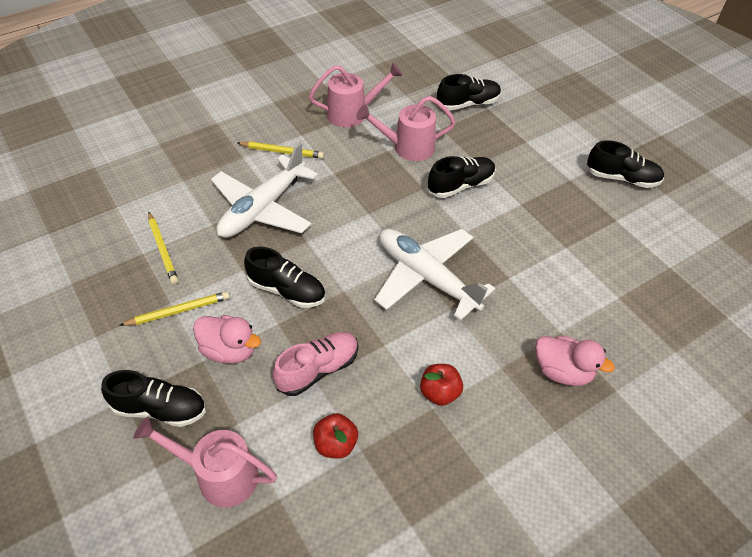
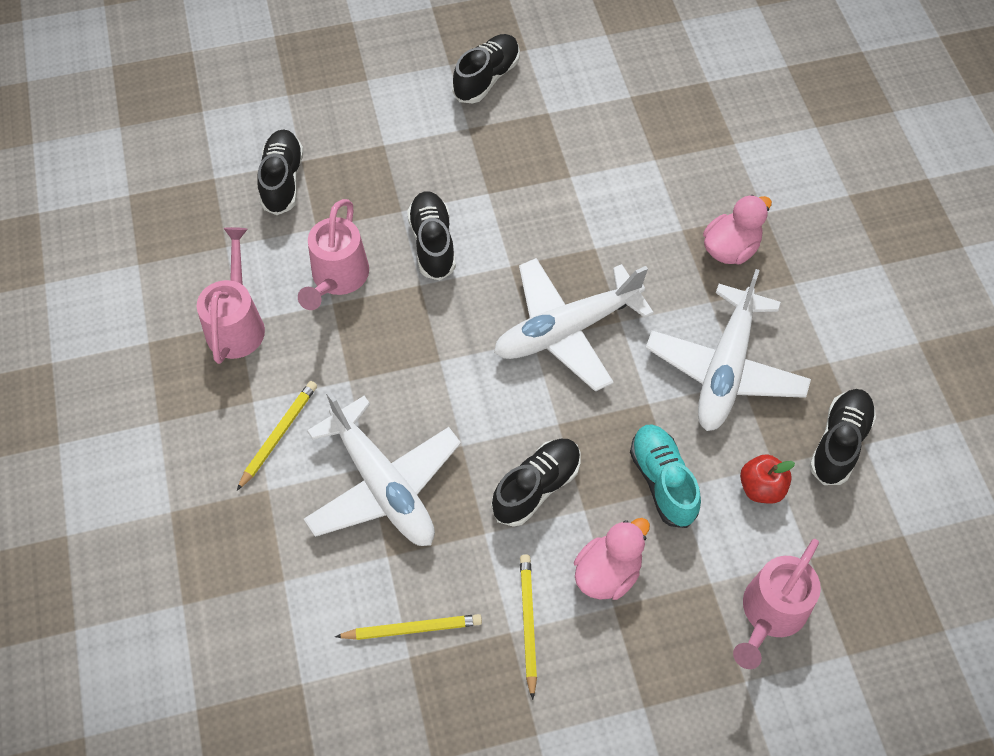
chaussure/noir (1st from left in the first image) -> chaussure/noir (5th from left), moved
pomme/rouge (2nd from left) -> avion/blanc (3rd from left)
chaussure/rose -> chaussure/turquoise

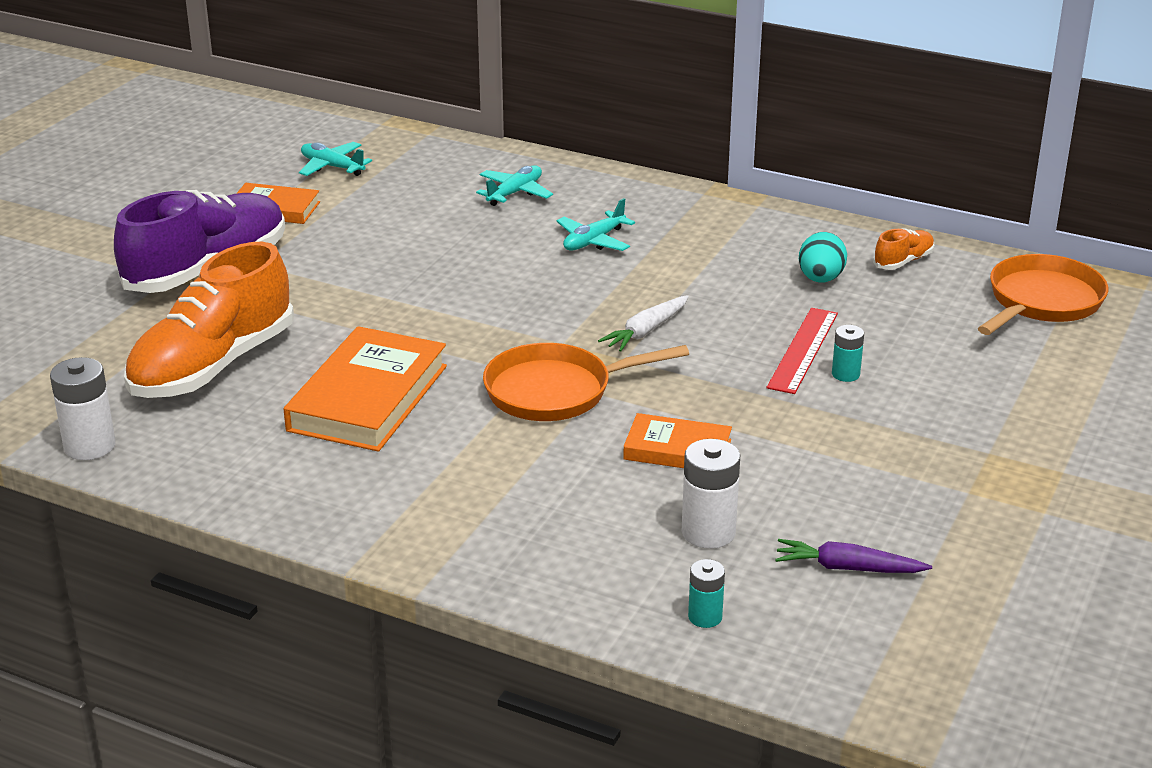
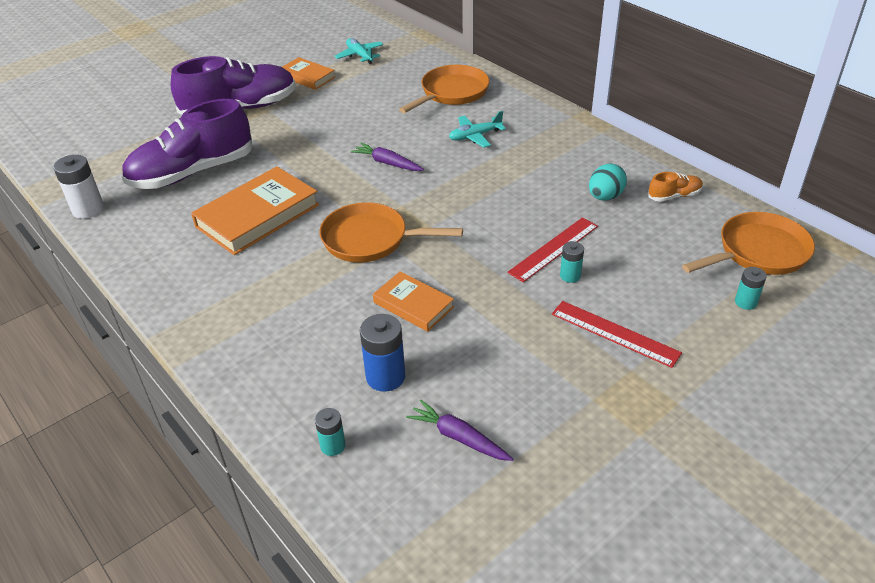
carotte/blanc -> none
none -> carotte/violet (1st from left)
none -> règle/rouge (2nd from left)
none -> pile/turquoise (3rd from left)
avion/turquoise (2nd from left) -> poêle/orange (2nd from left)
chaussure/orange (1st from left) -> chaussure/violet (1st from left)
pile/blanc (2nd from left) -> pile/bleu

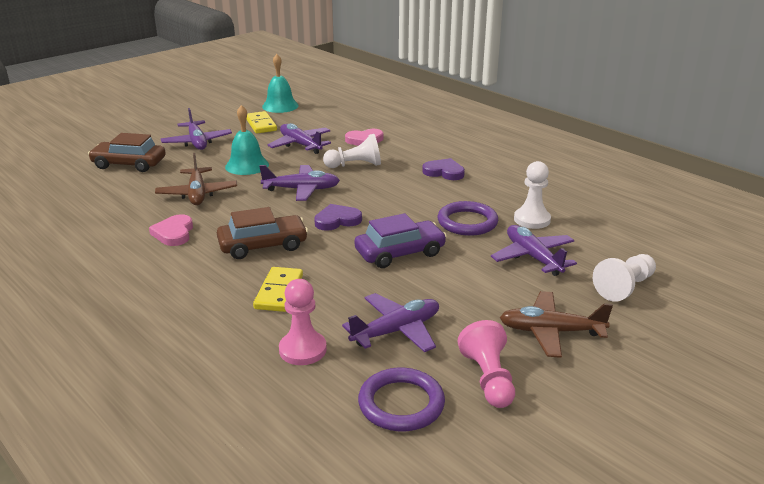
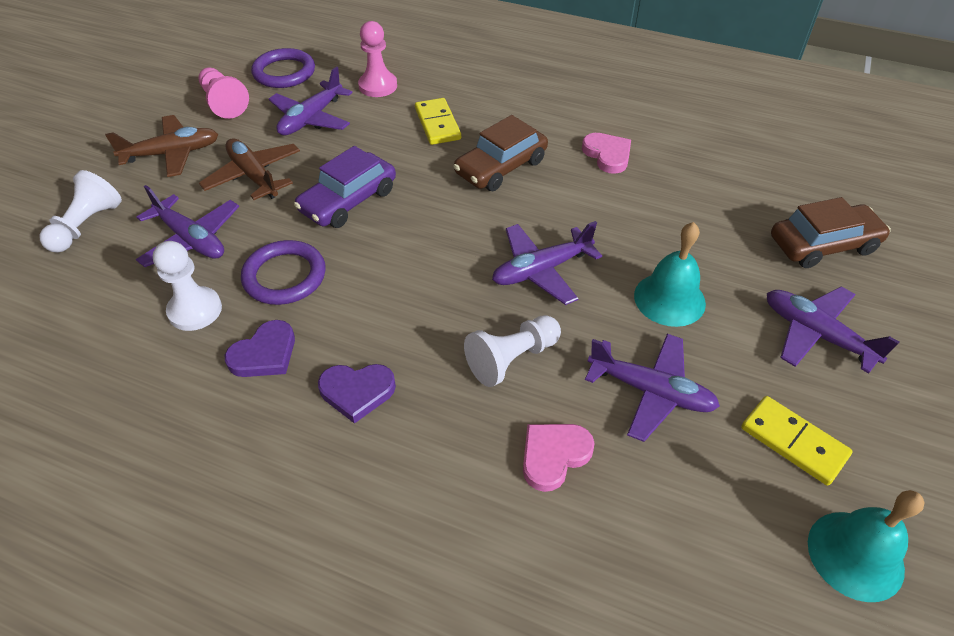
avion/marron (1st from left in the first image) -> avion/marron (2nd from left), moved
cœur/violet (1st from left), moved

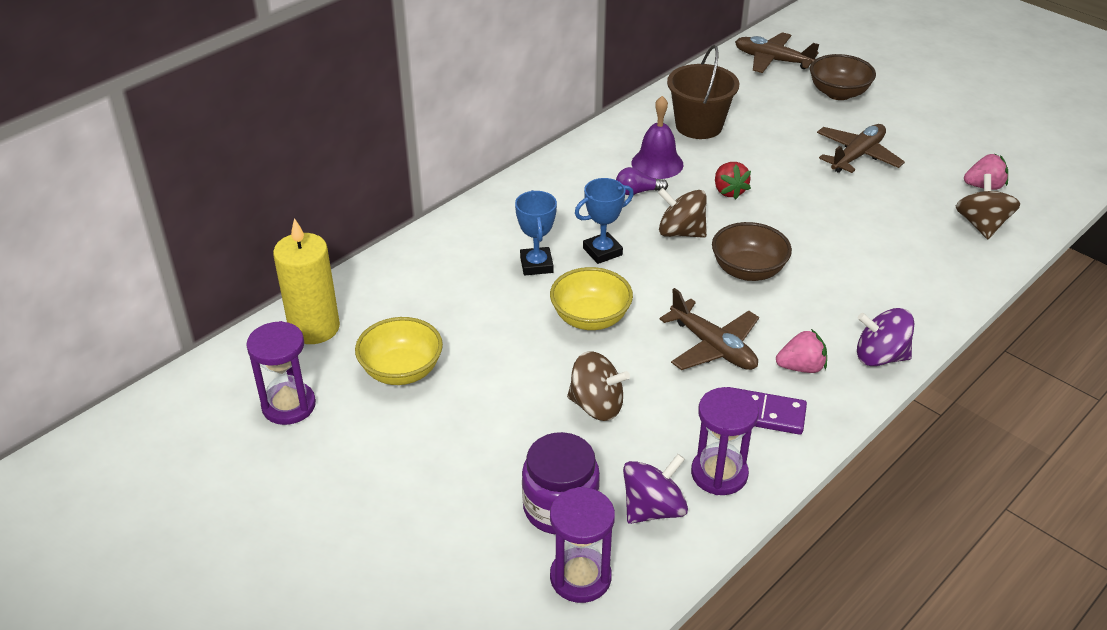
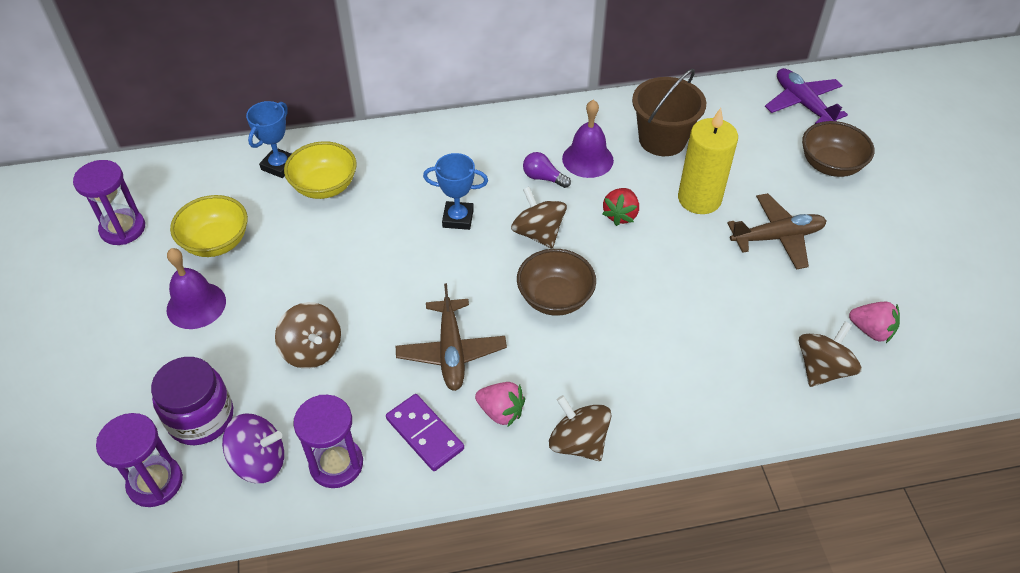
none -> cloche/violet (1st from left)
bougie/jaune, moved
trophée/bleu (1st from left), moved
bol/jaune (2nd from left), moved
avion/marron (2nd from left) -> avion/violet
toupie/violet (2nd from left) -> toupie/marron (3rd from left)

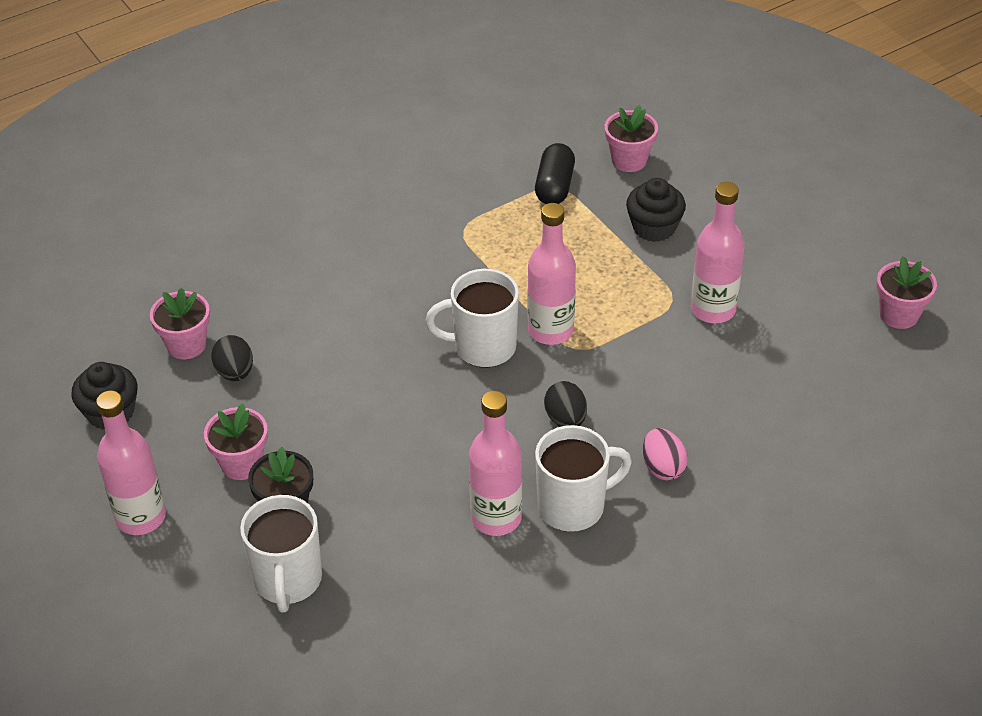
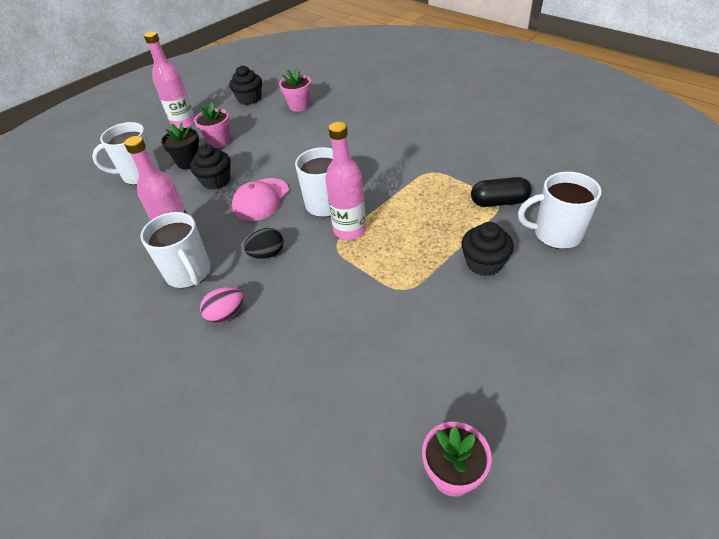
œuf/noir (1st from left) -> none
bouteille/rose (4th from left) -> none
none -> muffin/noir (1st from left)
none -> casquette/rose
pot de fleurs/rose (3rd from left) -> tasse/blanc (4th from left)

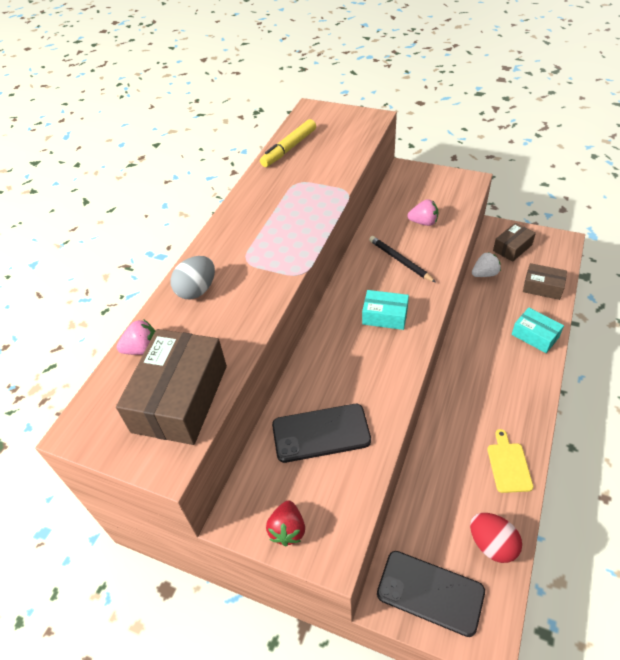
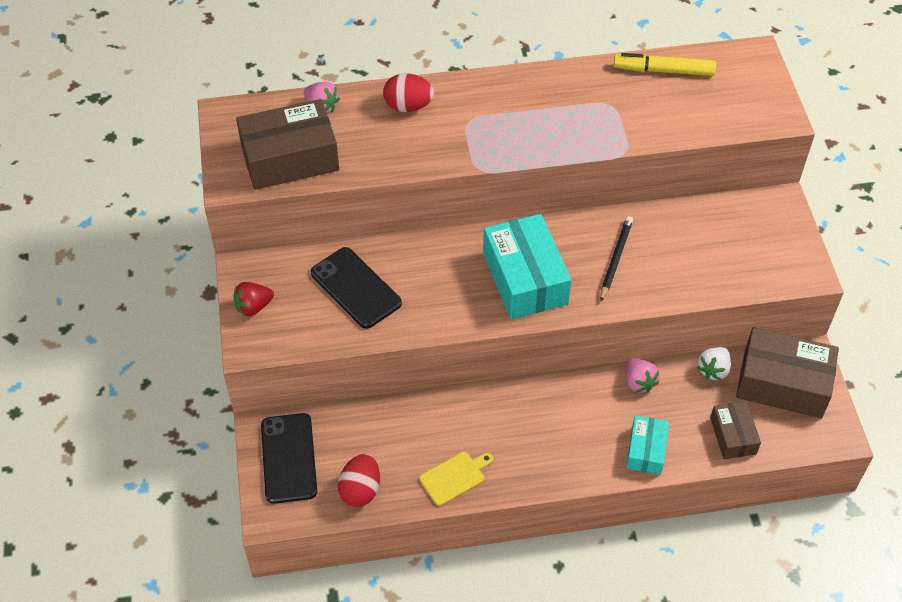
fraise/rose (2nd from left), moved
œuf/gris -> œuf/rouge (2nd from left)
fraise/blanc, 90 degrees clockwise
boîte/turquoise (1st from left), x1.80
boîte/marron (2nd from left in the first image) -> boîte/marron (3rd from left), x1.80

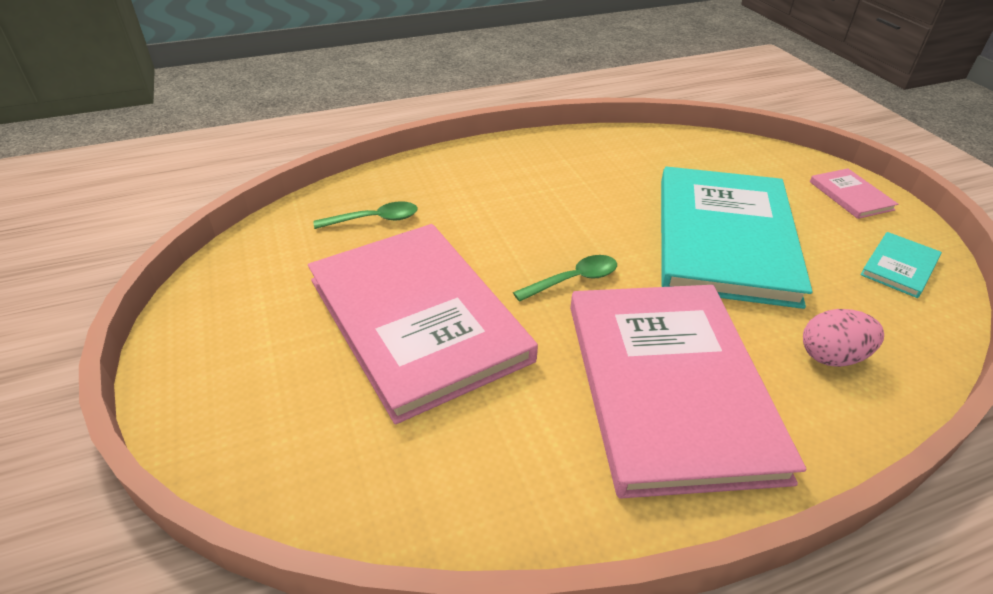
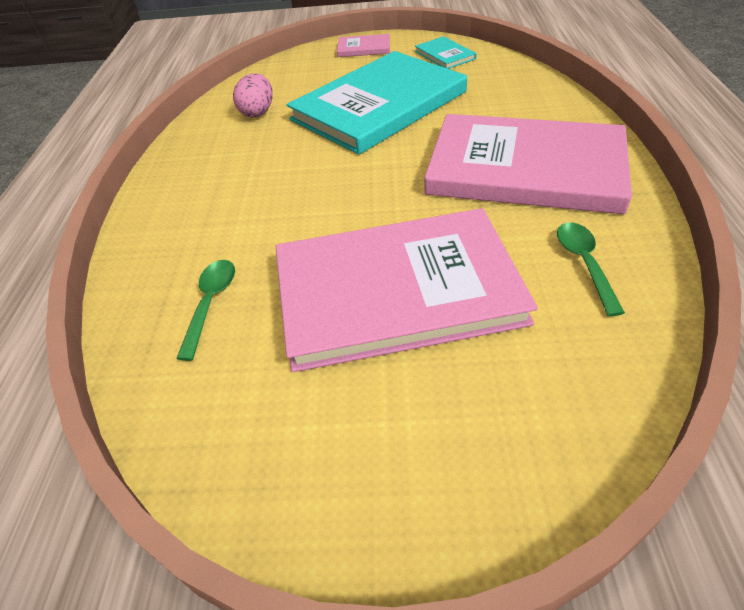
cuillère/vert (2nd from left), moved
œuf/rose, moved
livre/turquoise (1st from left), 75 degrees counterclockwise

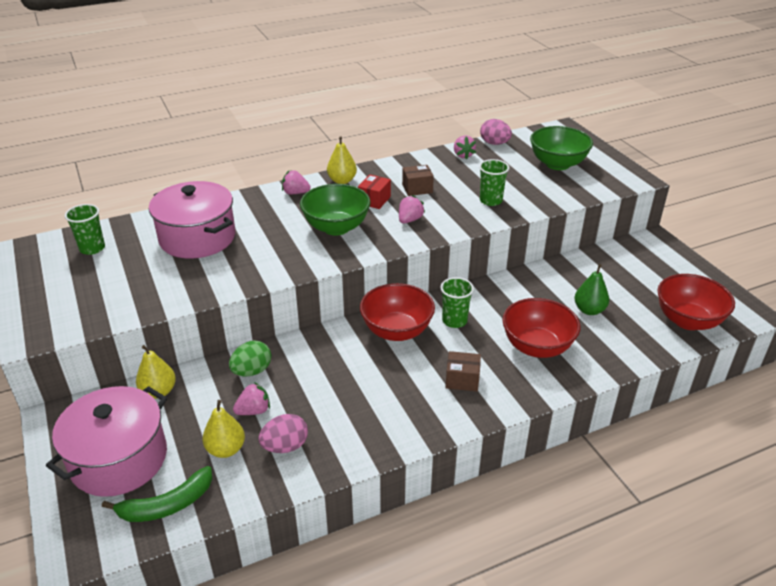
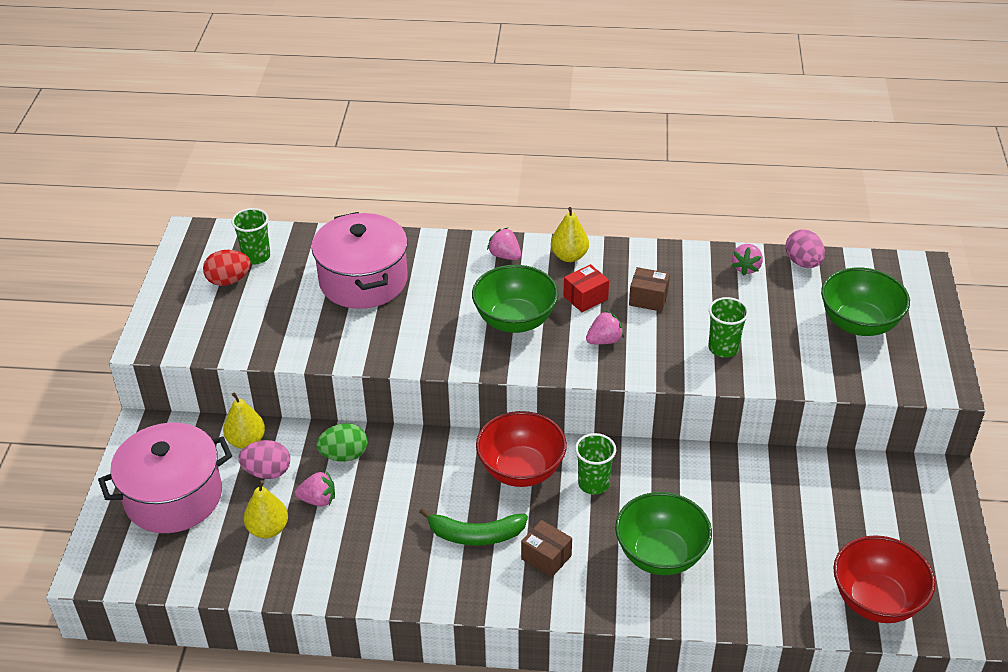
poire/vert -> none
none -> œuf/rouge
banane/vert, moved
œuf/rose (1st from left), moved
bol/rouge (2nd from left) -> bol/vert (2nd from left)

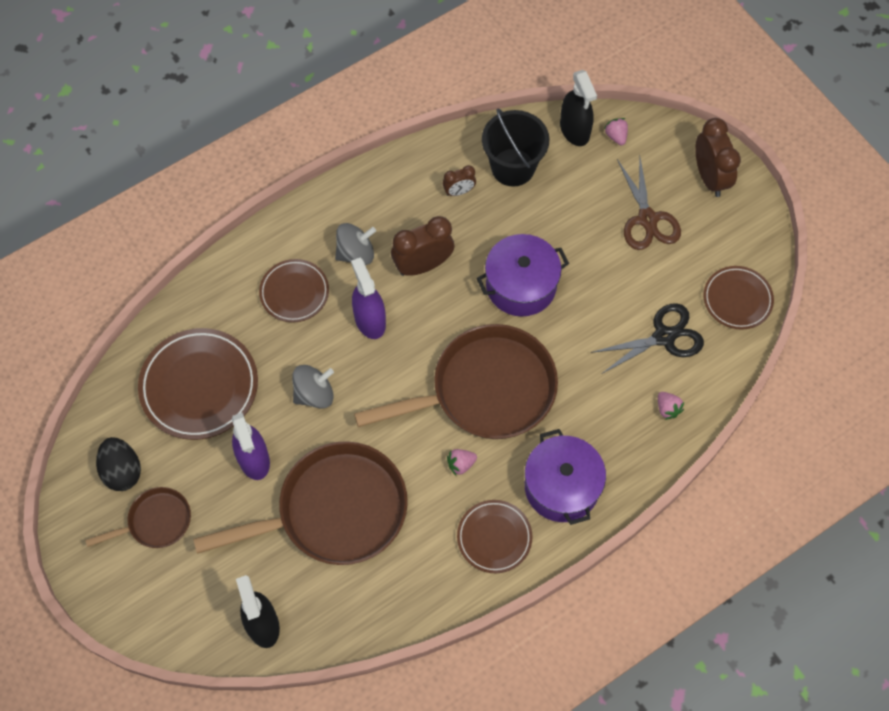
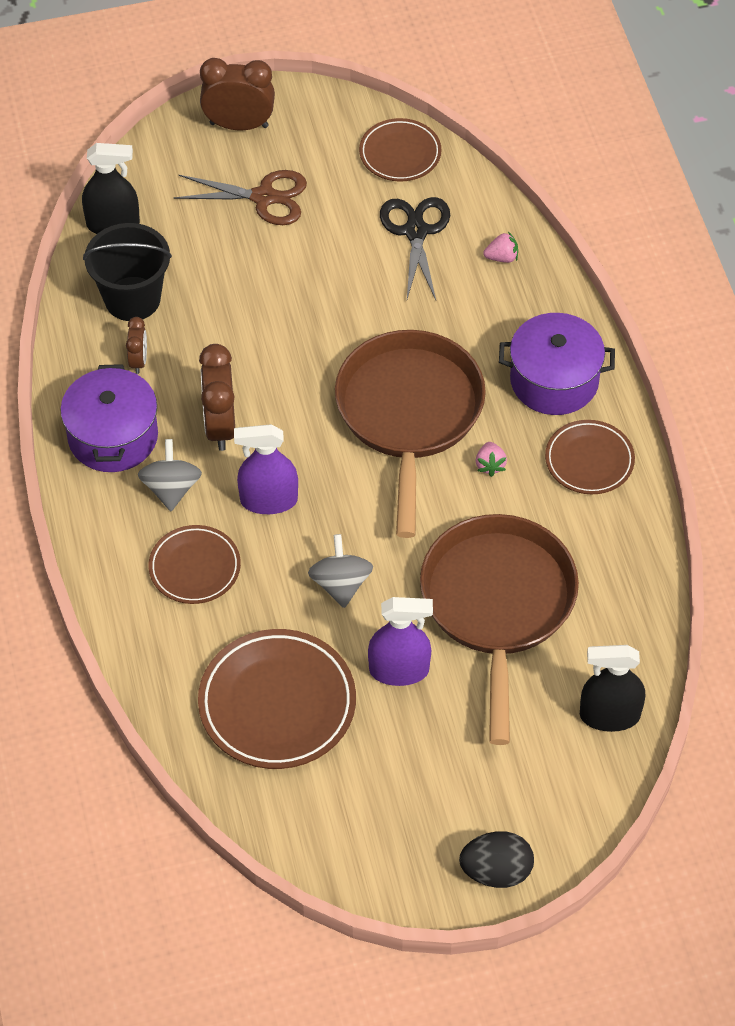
poêle/marron (1st from left) -> none
fraise/rose (2nd from left) -> none
œuf/noir, moved
marmite/violet (1st from left), moved

